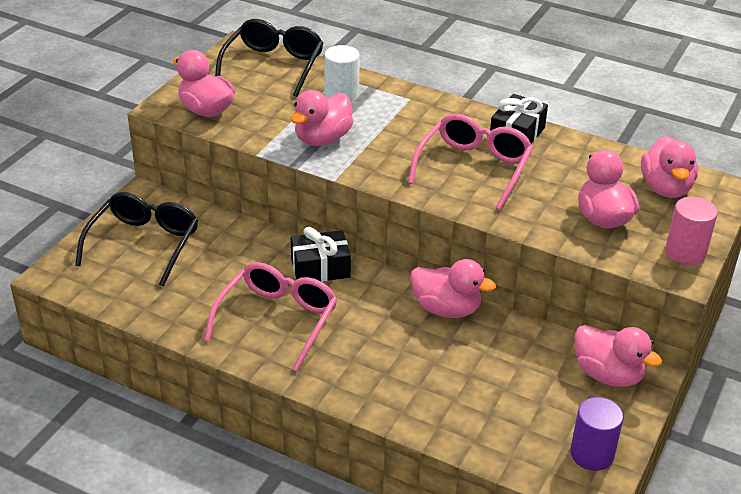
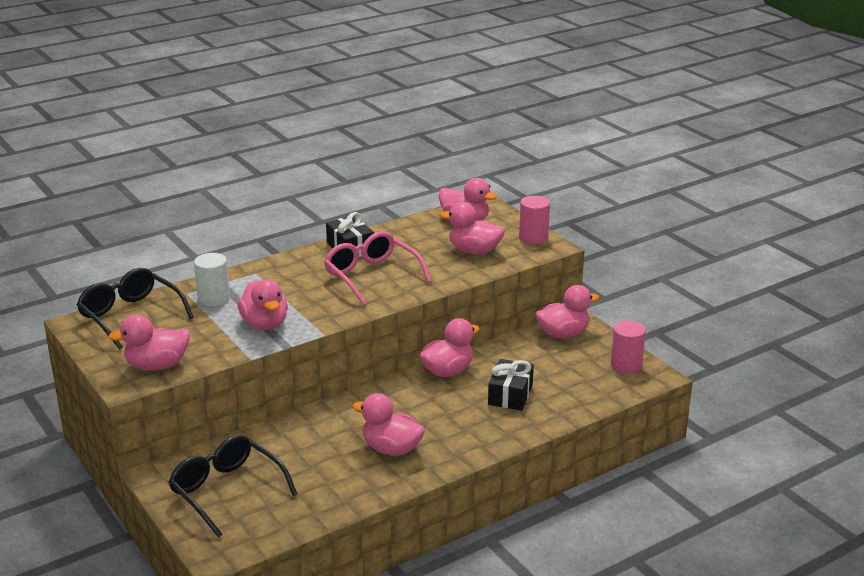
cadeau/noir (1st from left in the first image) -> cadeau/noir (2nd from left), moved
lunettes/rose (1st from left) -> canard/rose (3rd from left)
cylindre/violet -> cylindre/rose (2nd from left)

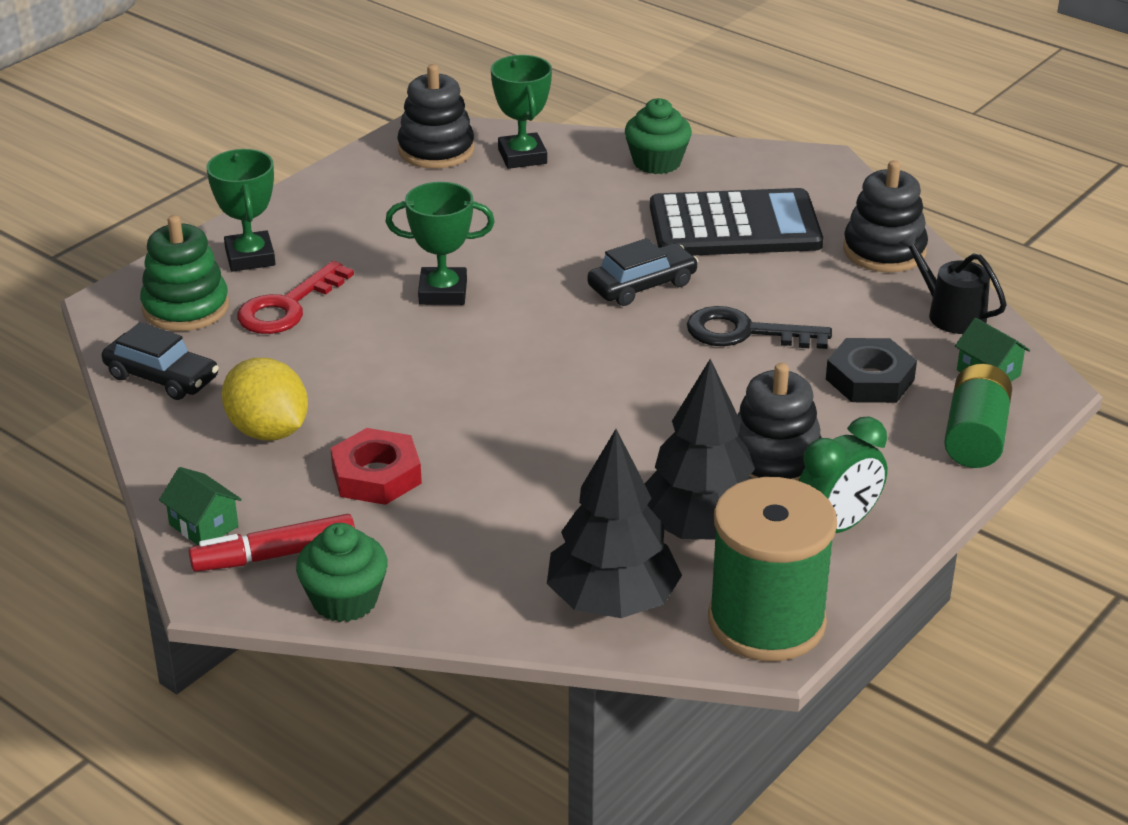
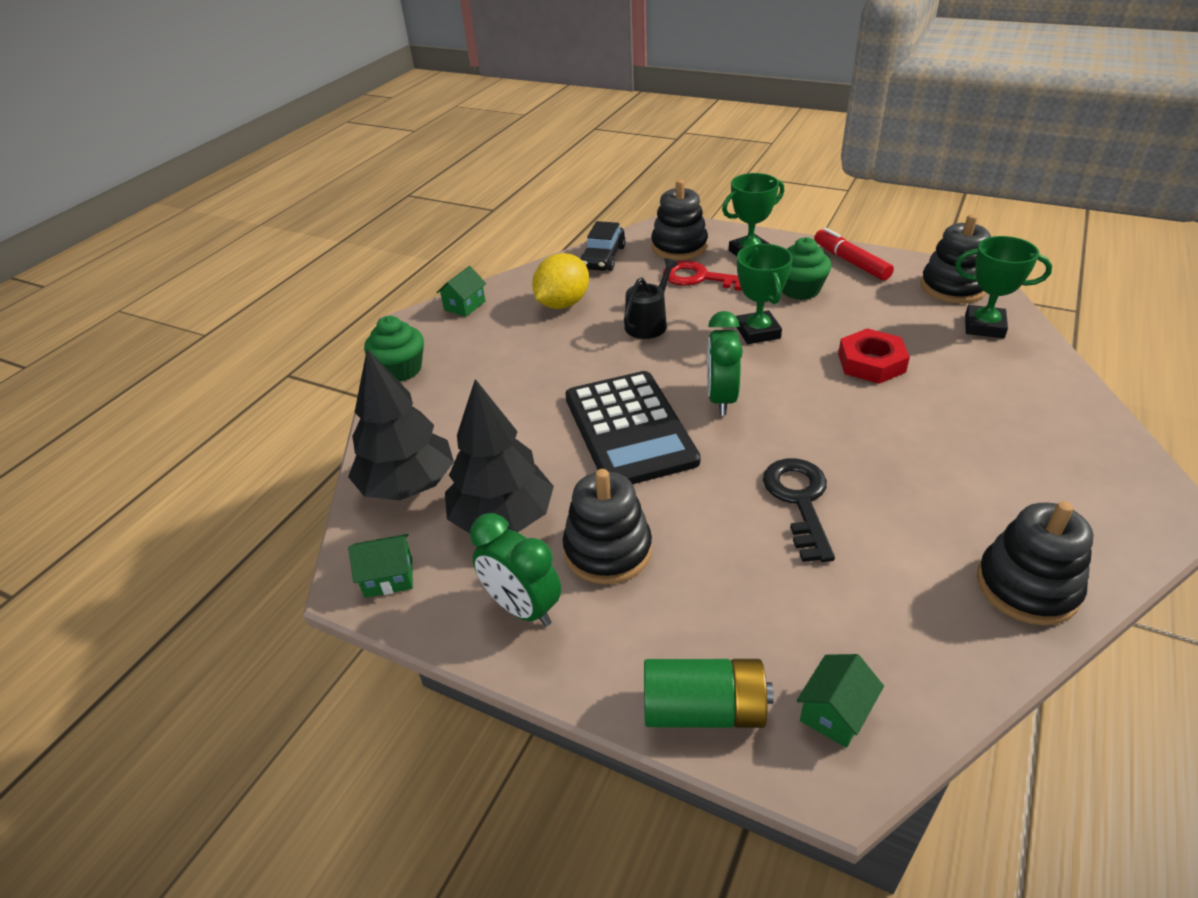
voiture/noir (2nd from left) -> none
écrou/noir -> none
none -> réveil/vert (2nd from left)
feutre/rouge, moved
écrou/rouge, moved
muffin/vert (2nd from left), moved
calculatrice/noir, moved
arrosoir/noir, moved
bobine/vert -> maison/vert (1st from left)
jouet à empiler/vert -> jouet à empiler/noir (2nd from left)
trophée/vert (3rd from left), 45 degrees clockwise

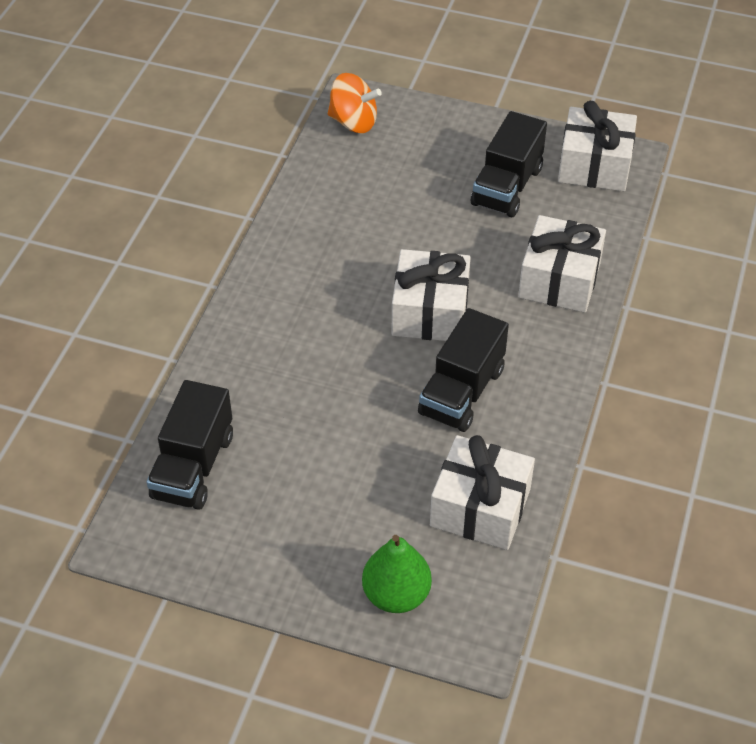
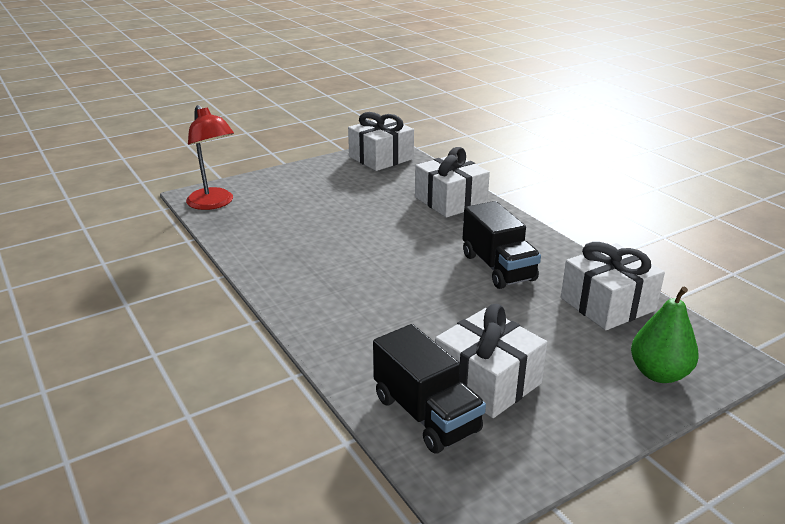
camion/noir (3rd from left) -> none
cadeau/blanc (1st from left in the first image) -> cadeau/blanc (3rd from left), moved
toupie/orange -> lampe/rouge

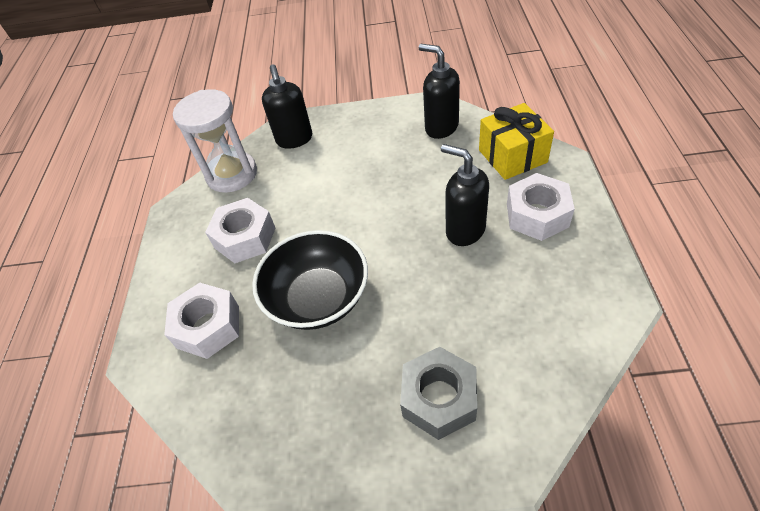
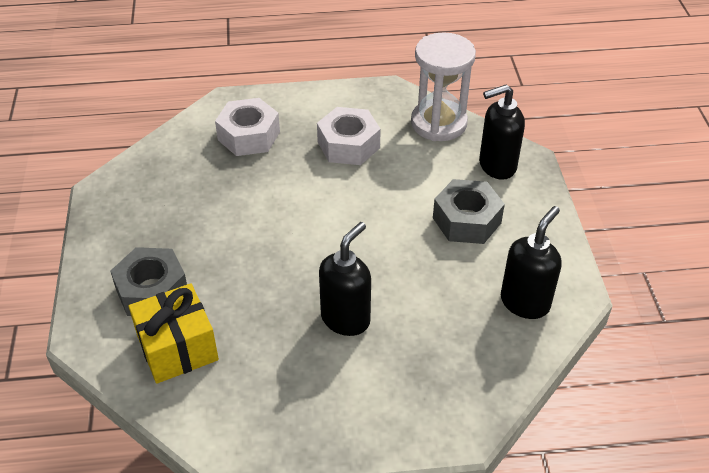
bol/noir -> none
écrou/blanc (3rd from left) -> none
none -> écrou/gris (2nd from left)
cadeau/jaune, moved

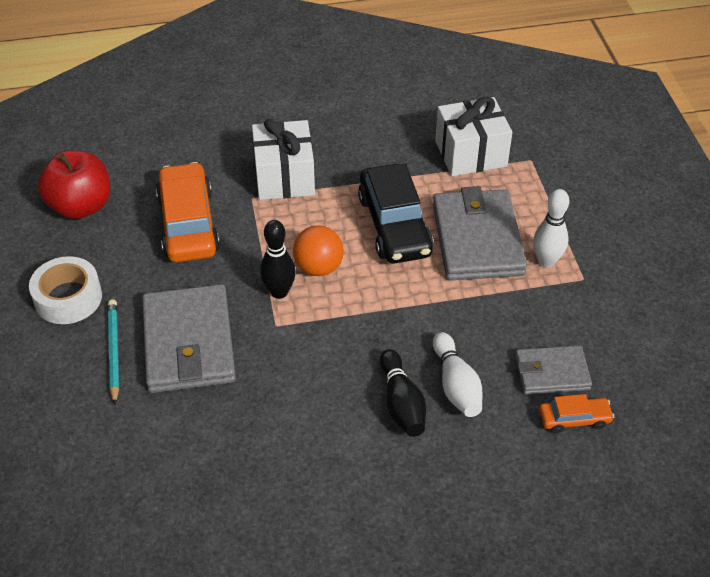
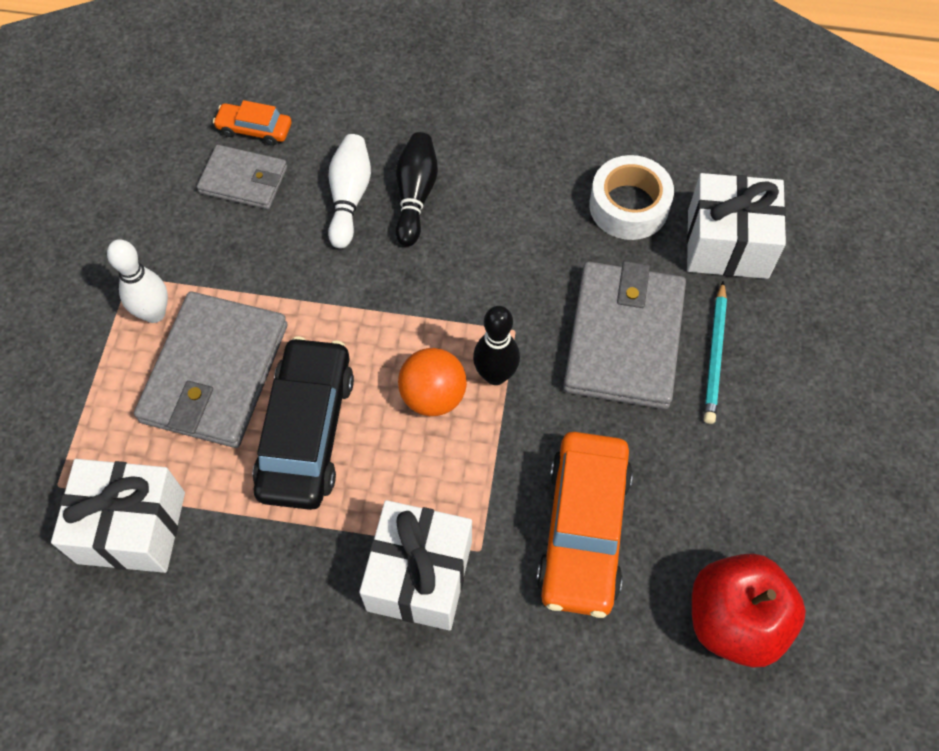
none -> cadeau/blanc (3rd from left)
ruban adhésif/blanc, moved

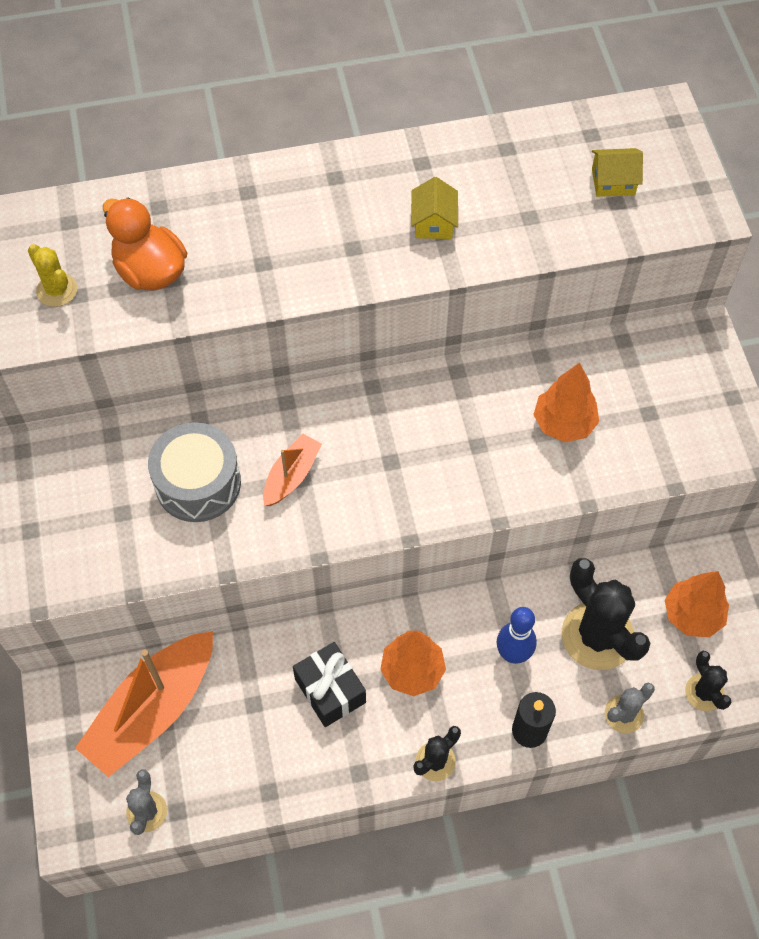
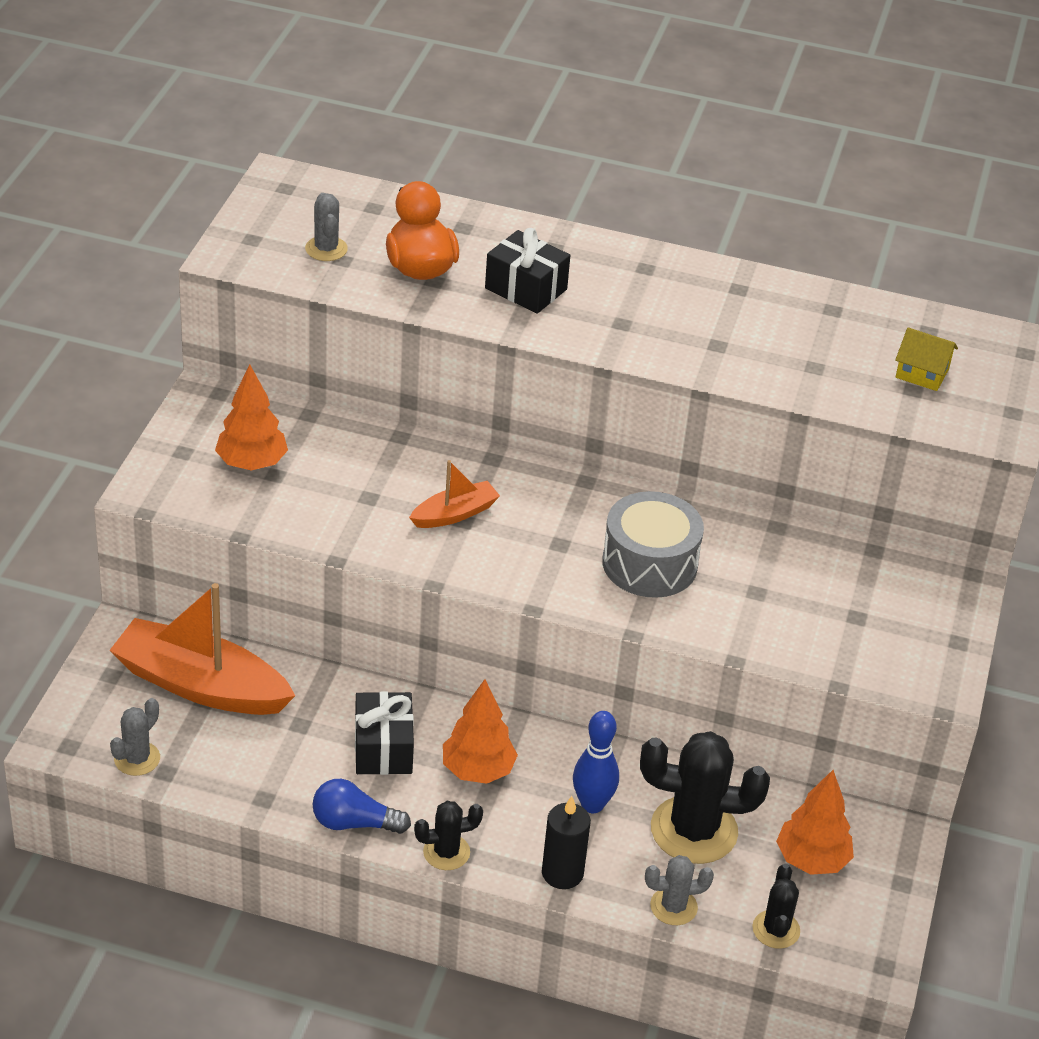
maison/jaune (1st from left) -> none
none -> ampoule/bleu
none -> cadeau/noir (2nd from left)
tambour/gris, moved
arbre/orange (2nd from left in the first image) -> arbre/orange (1st from left), moved
cactus/jaune -> cactus/gris (2nd from left)
bateau/orange (1st from left), 45 degrees clockwise
cactus/noir (2nd from left), 75 degrees counterclockwise

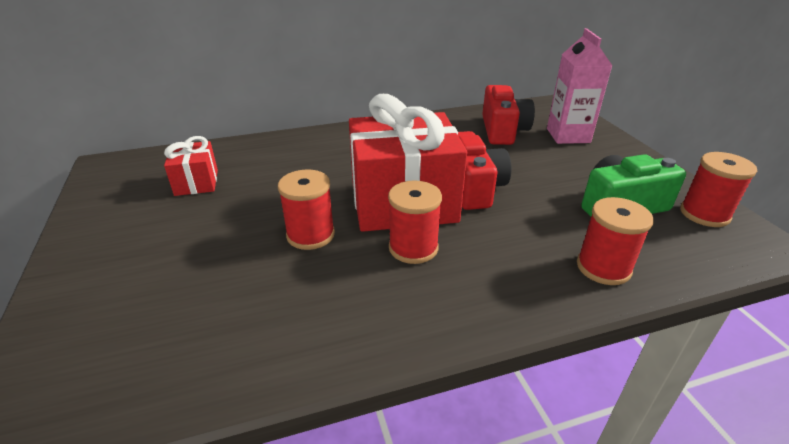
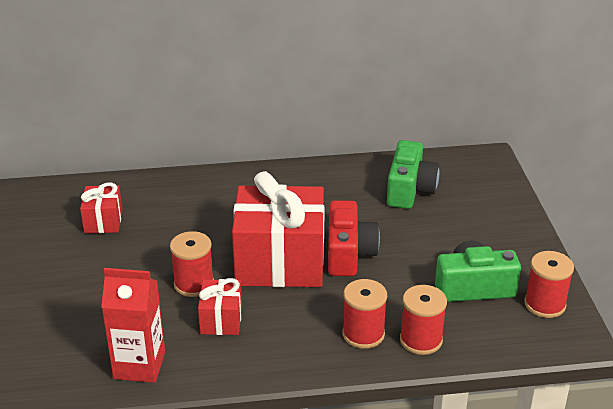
brique de lait/rose -> none
none -> brique de lait/rouge
none -> cadeau/rouge (2nd from left)
bobine/rouge (2nd from left), moved
appareil photo/rouge (2nd from left) -> appareil photo/vert (1st from left)

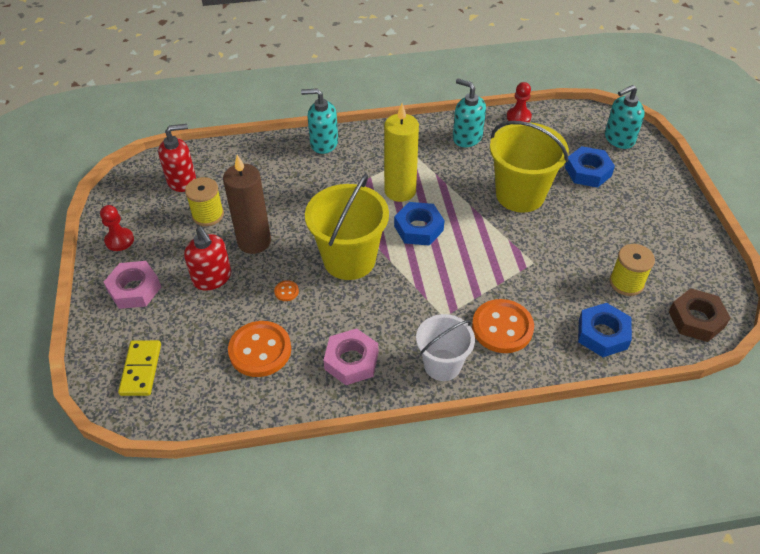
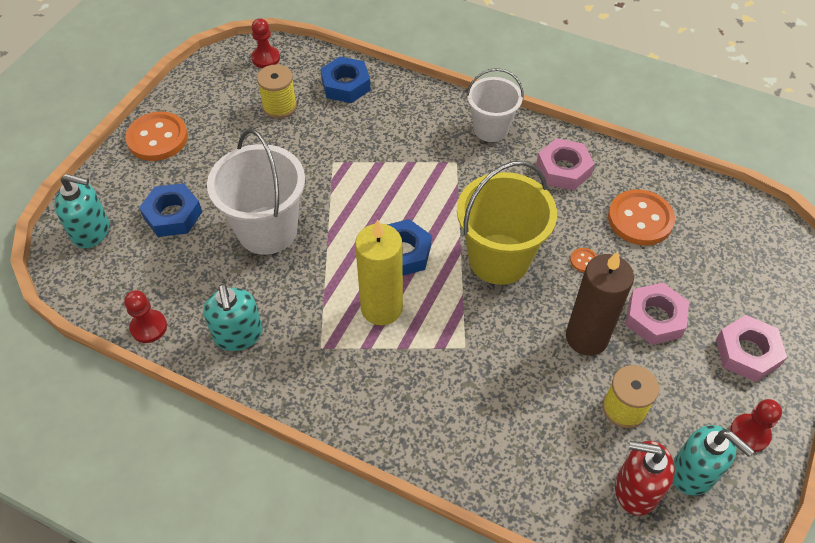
domino/jaune -> none
distributeur de savon/turquoise (1st from left in the first image) -> distributeur de savon/turquoise (3rd from left), moved
bouton/orange (3rd from left in the first image) -> bouton/orange (1st from left), moved
distributeur de savon/rouge (2nd from left) -> écrou/rose (2nd from left)
écrou/marron -> pion/rouge (2nd from left)
seau/jaune (2nd from left) -> seau/blanc (1st from left)

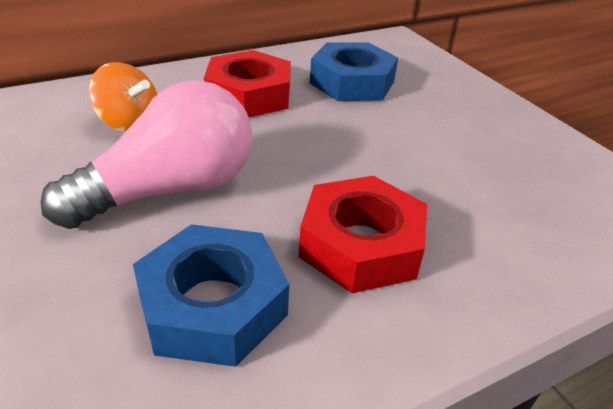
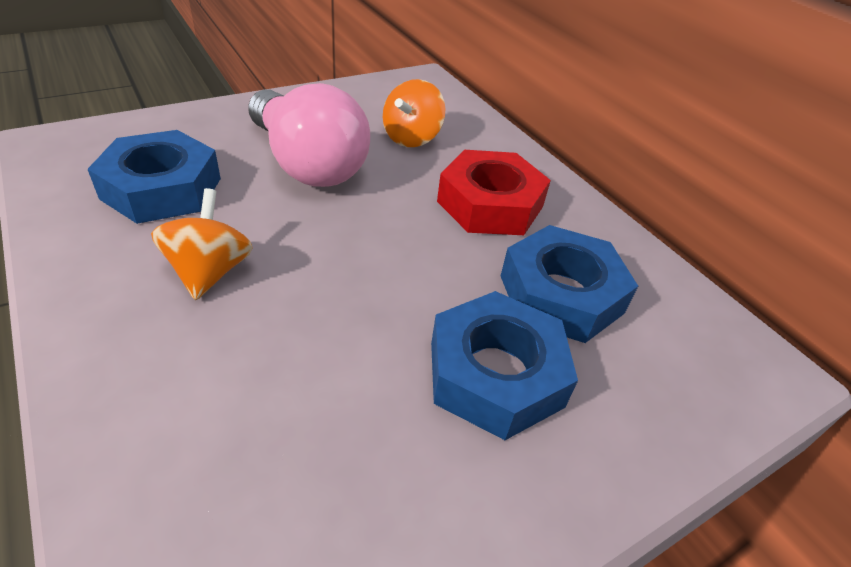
none -> écrou/bleu (2nd from left)
écrou/rouge (2nd from left) -> toupie/orange (1st from left)

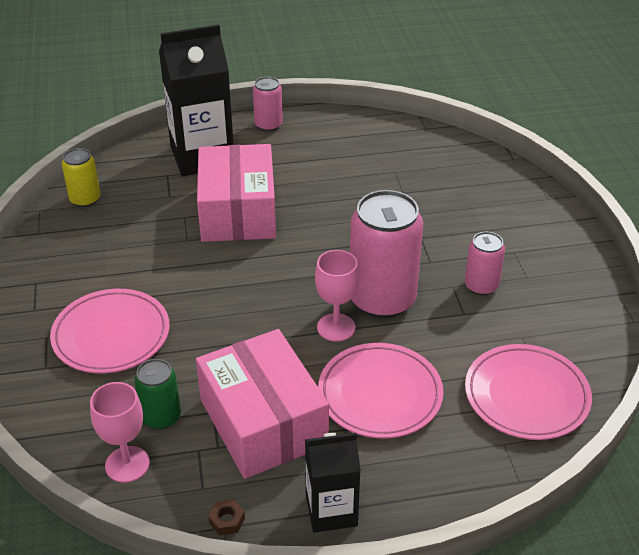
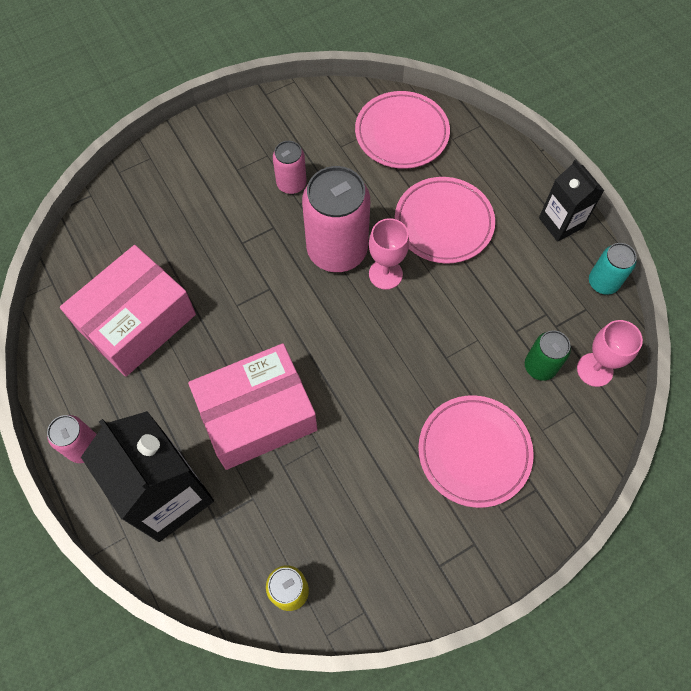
boîte/rose (2nd from left in the first image) -> boîte/rose (1st from left), moved
écrou/marron -> canette/turquoise

